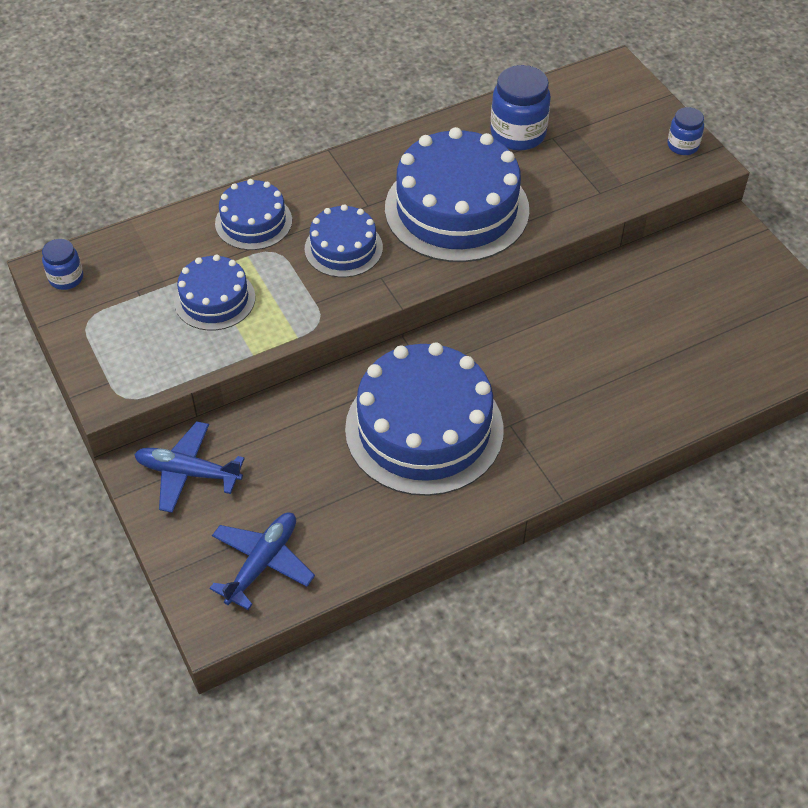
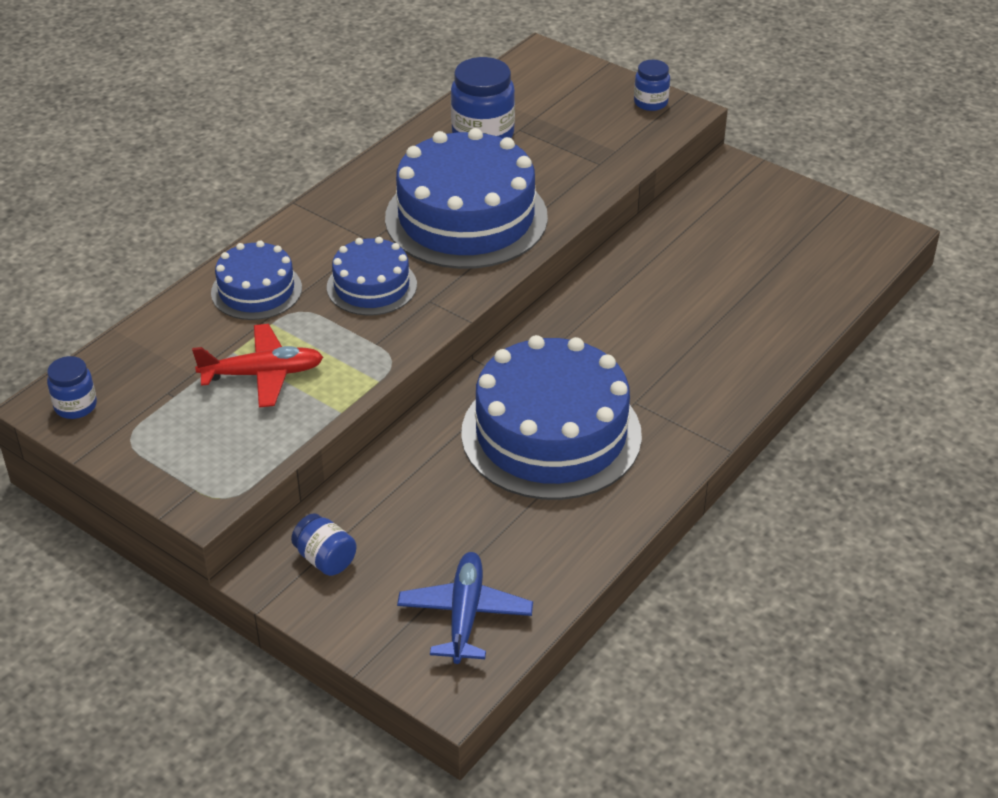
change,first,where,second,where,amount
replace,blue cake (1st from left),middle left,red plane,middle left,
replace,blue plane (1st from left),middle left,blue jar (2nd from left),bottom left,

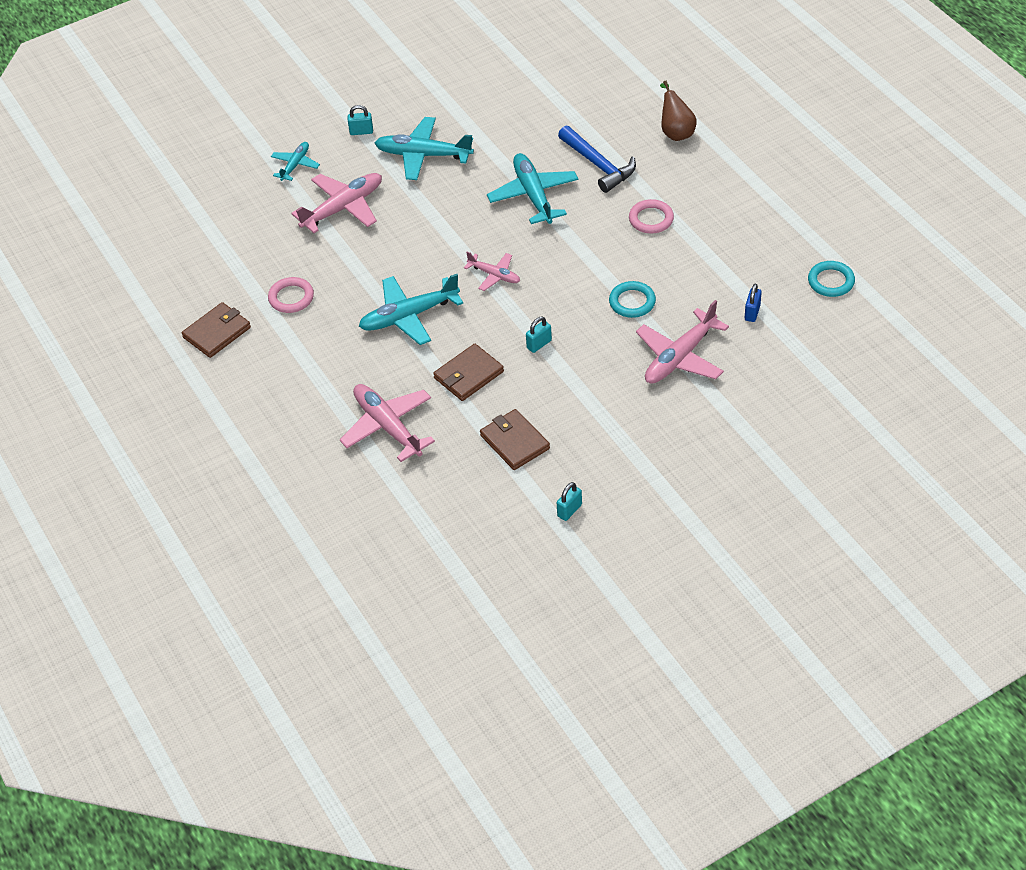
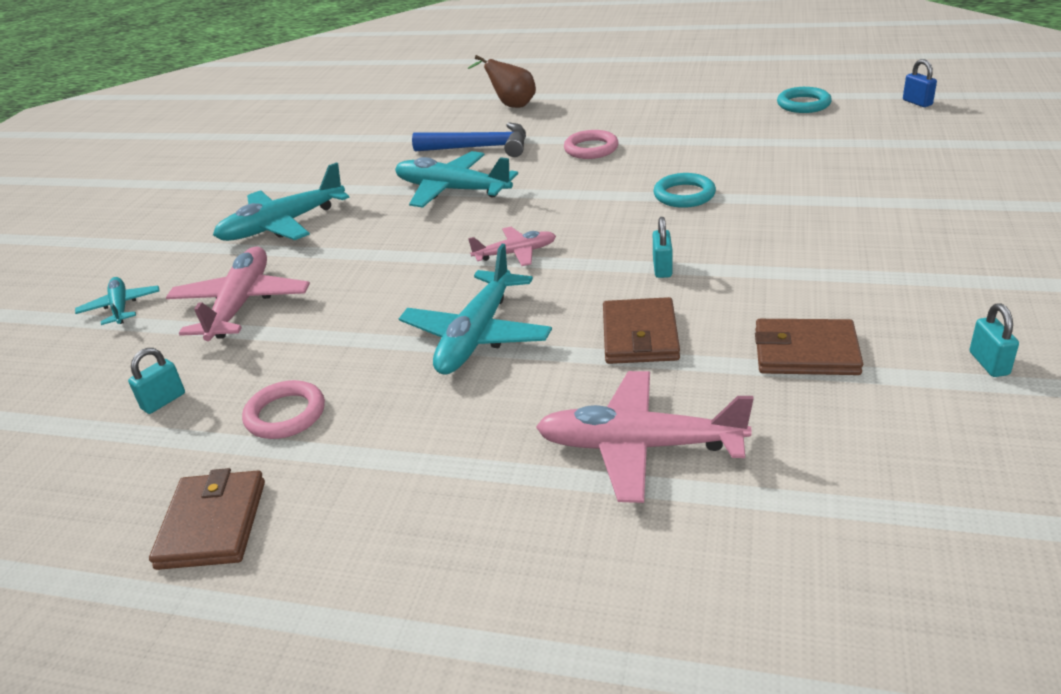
change,first,where,second,where,amount
move,turquoise padlock (1st from left),top centre,,middle left,
move,blue padlock,middle right,,top right,
delete,pink plane (4th from left),centre,,,

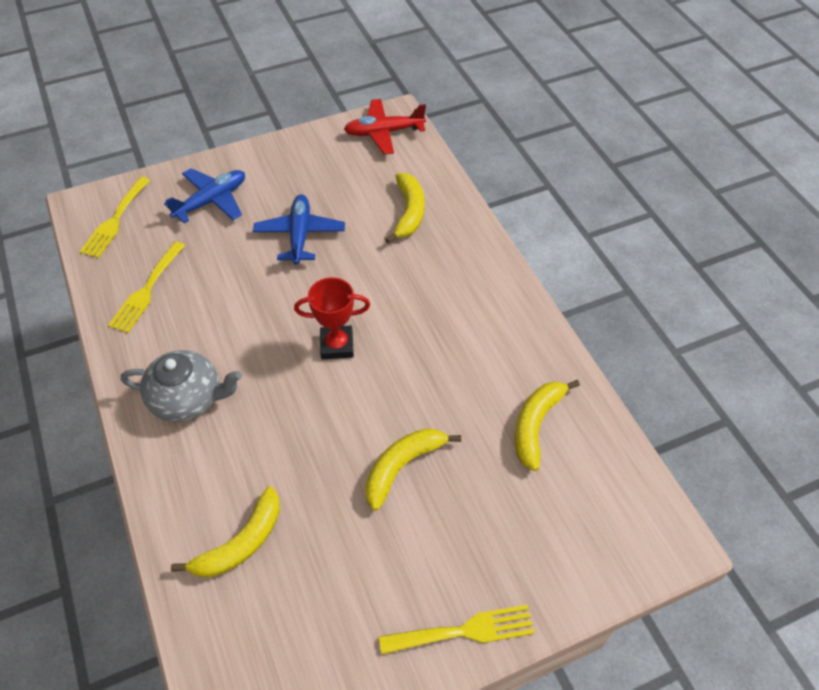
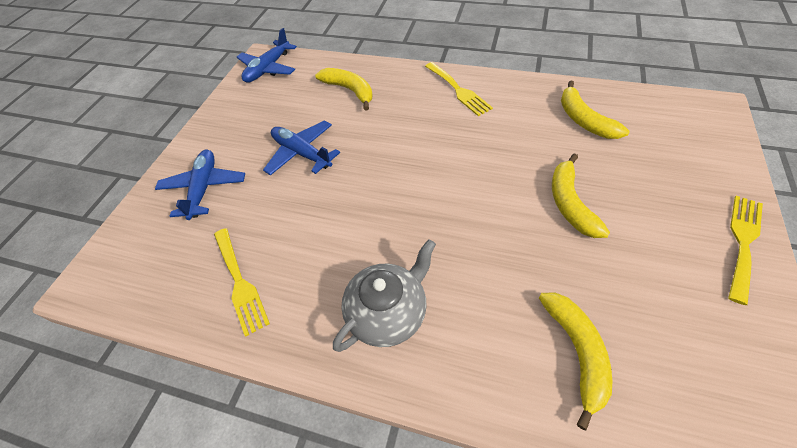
change,first,where,second,where,amount
recolor,red plane,top centre,blue plane (2nd from left),top centre,
move,yellow fork (1st from left in the first image),top left,yellow fork (2nd from left),top centre,
delete,red trophy,centre,,,

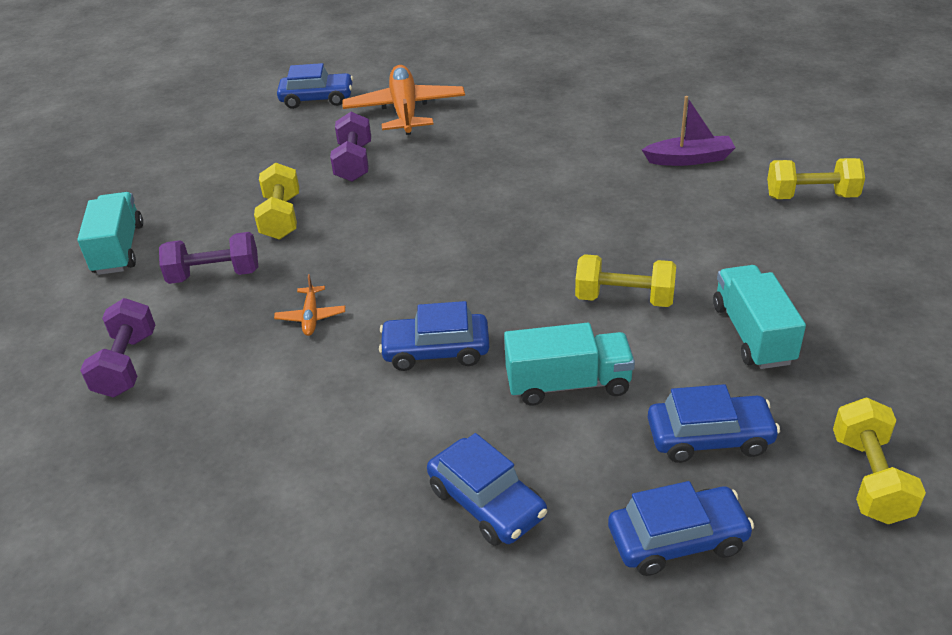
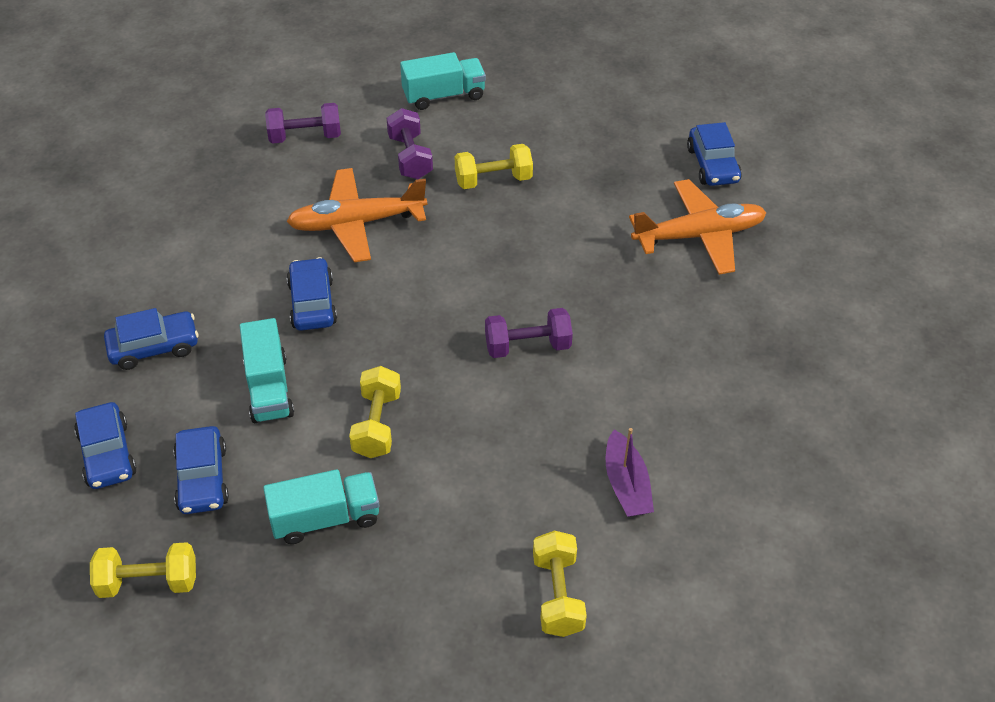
change,first,where,second,where,amount
move,purple dumbbell (3rd from left),top centre,,centre,
resize,orange plane (1st from left),middle left,,top centre,x2.31
rotate,blue car (3rd from left in the first image),bottom centre,blue car (2nd from left),middle left,150 degrees counterclockwise

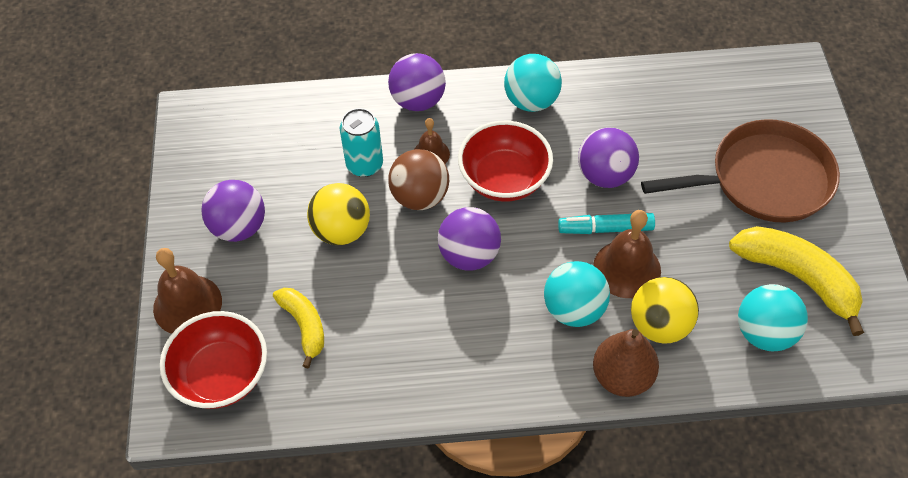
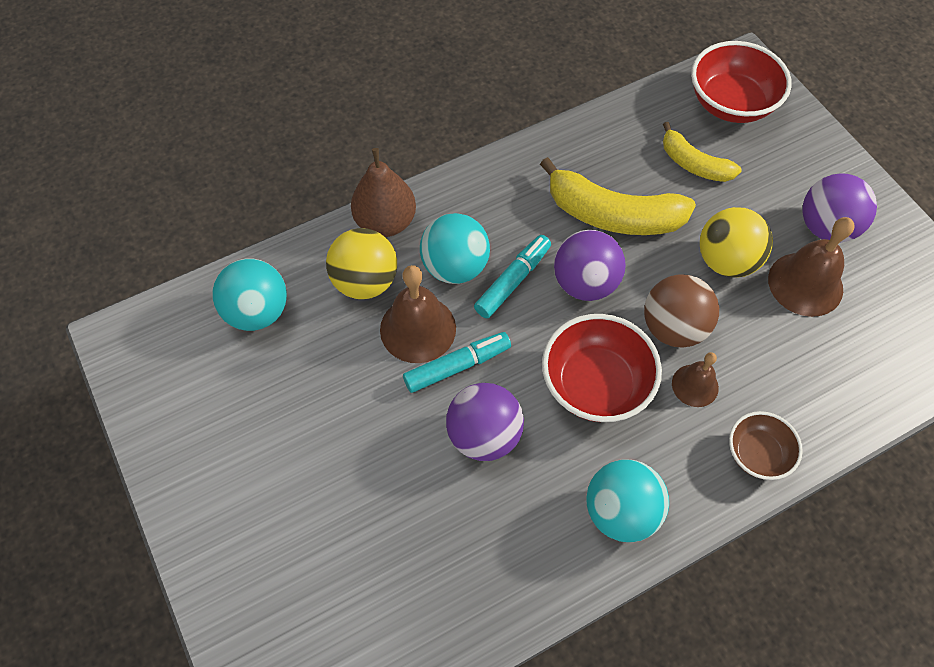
change,first,where,second,where,amount
replace,purple ball (2nd from left),top centre,brown bowl,bottom right,
delete,turquoise can,top centre,,,
delete,brown pan,middle right,,,
move,yellow banana (2nd from left in the first image),middle right,yellow banana (1st from left),top centre,
move,brown bell (1st from left in the first image),middle left,brown bell (3rd from left),middle right,
insert,,,turquoise marker (2nd from left),centre,

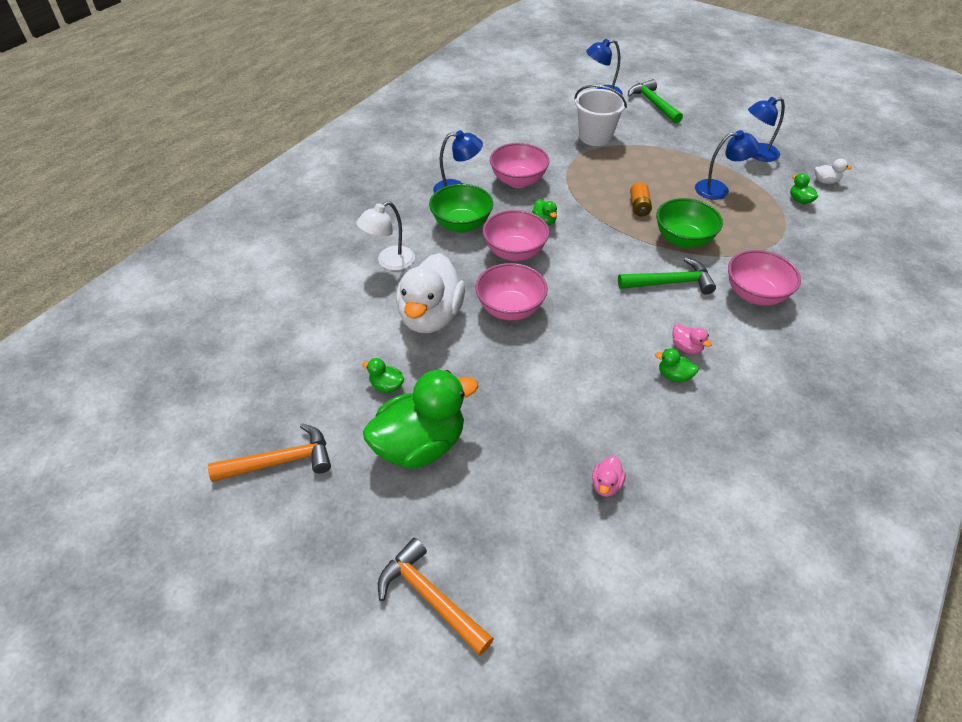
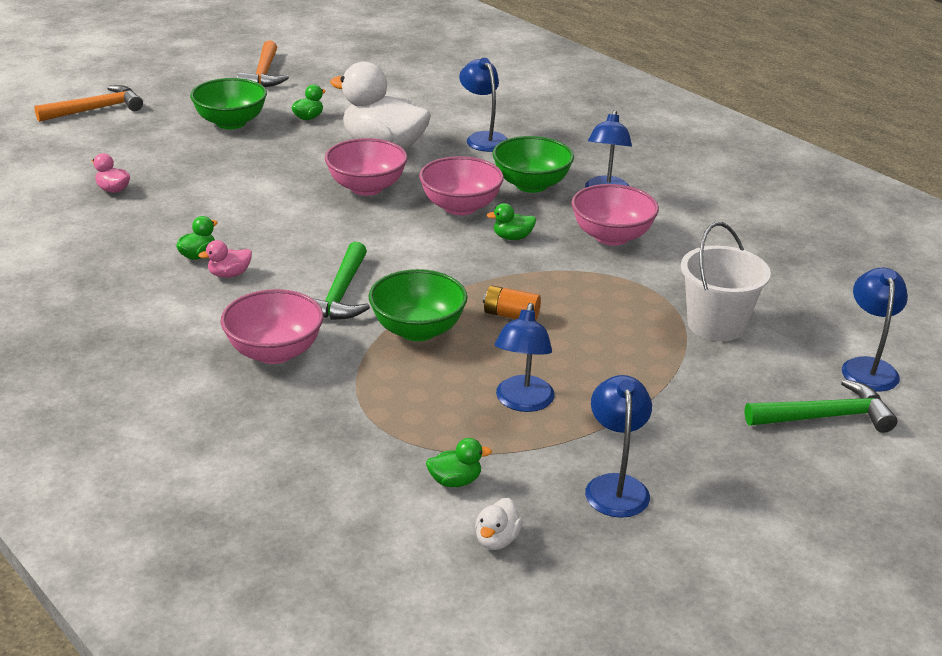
change,first,where,second,where,amount
recolor,white lamp,top centre,blue lamp (1st from left),top centre,
replace,green duck (2nd from left),centre,green bowl (1st from left),top left,

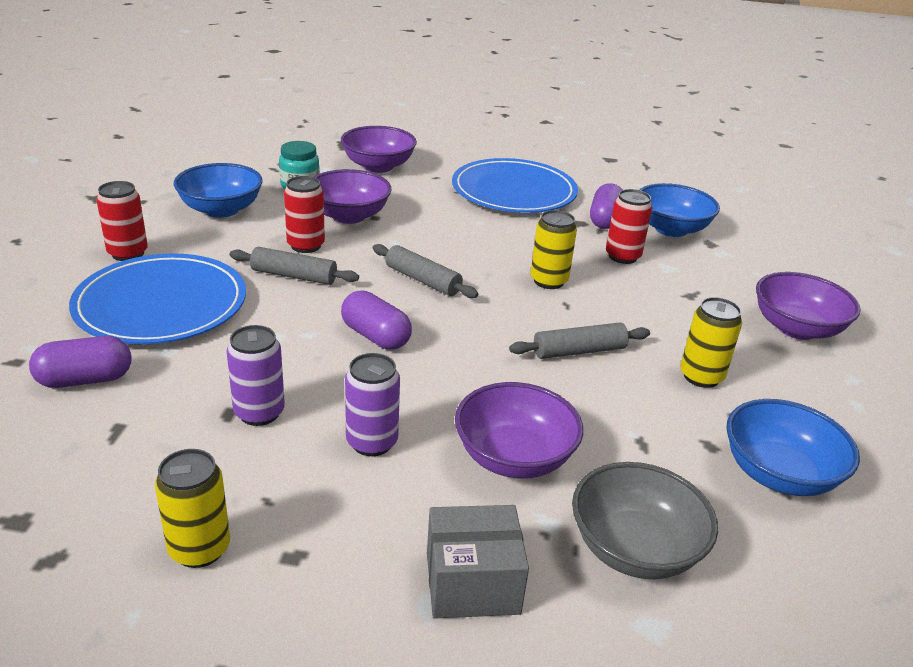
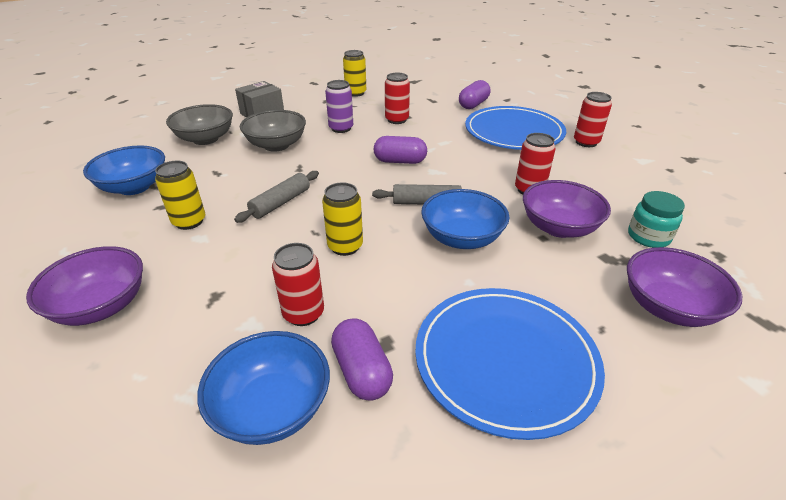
change,first,where,second,where,amount
move,blue bowl (1st from left in the first image),top left,blue bowl (3rd from left),centre,
delete,grey rolling pin (1st from left),middle left,,,
recolor,purple can (1st from left),middle left,red can (2nd from left),top centre,
recolor,purple bowl (3rd from left),centre,grey bowl (2nd from left),top centre,

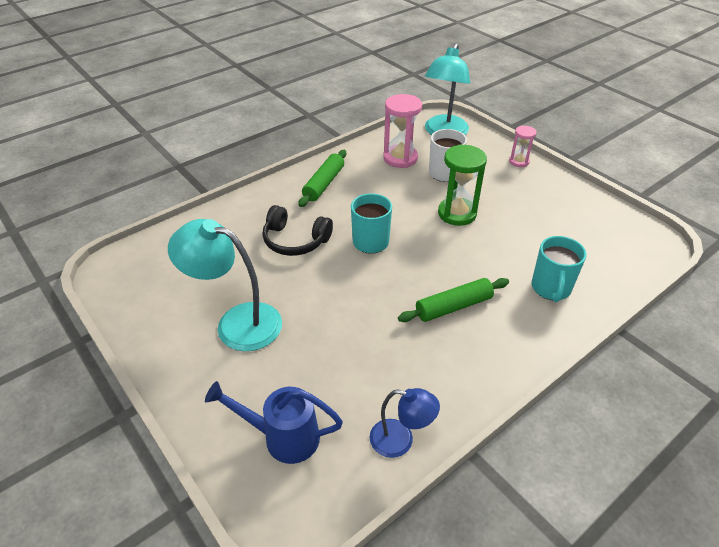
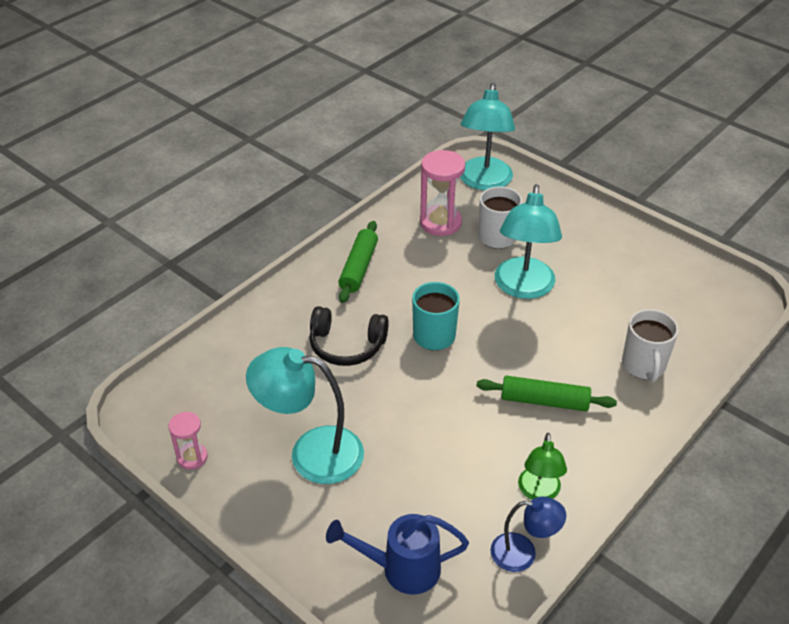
change,first,where,second,where,amount
move,pink hourglass (2nd from left in the first image),top right,pink hourglass (1st from left),bottom left,
replace,green hourglass,centre,turquoise lamp (3rd from left),middle right,
recolor,turquoise mug (2nd from left),middle right,white mug (2nd from left),middle right,
rotate,green rolling pin (2nd from left),centre,,middle right,45 degrees clockwise
insert,,,green lamp,bottom right,

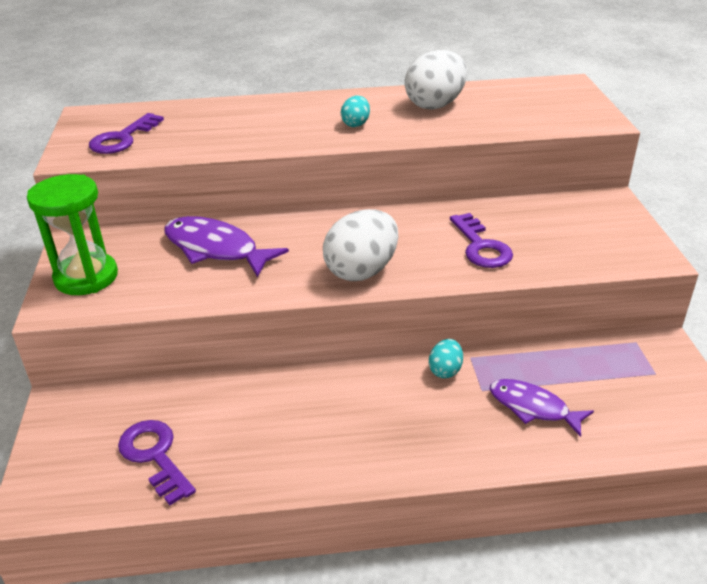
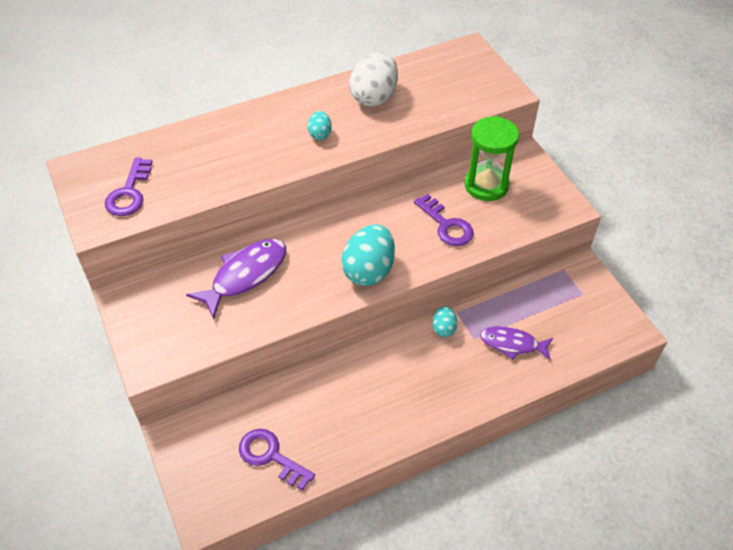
change,first,where,second,where,amount
move,green hourglass,middle left,,top right,
recolor,white egg (1st from left),centre,turquoise egg (2nd from left),centre,
rotate,purple fish (1st from left),middle left,,middle left,120 degrees clockwise

